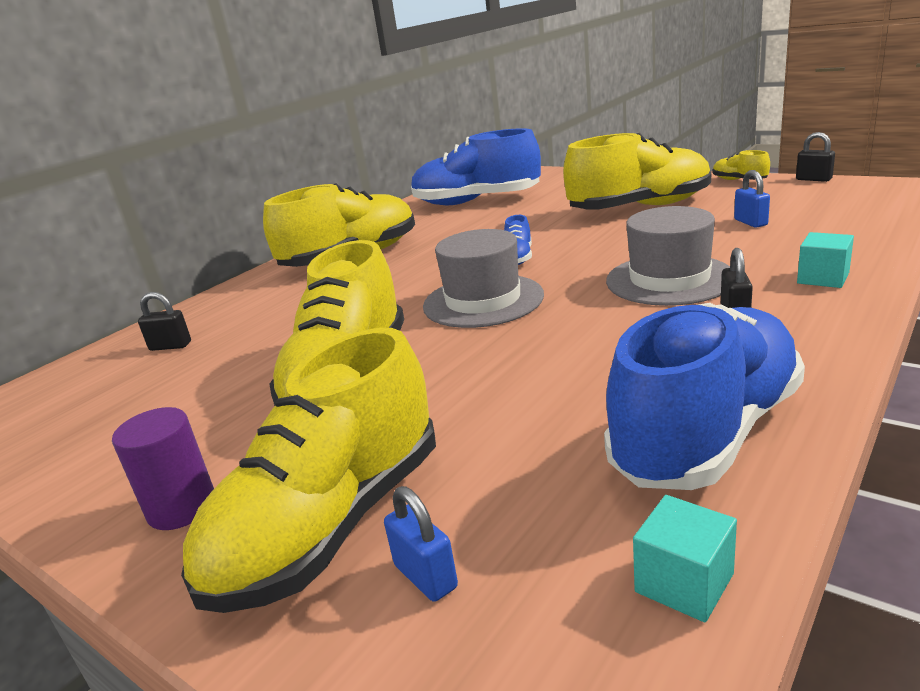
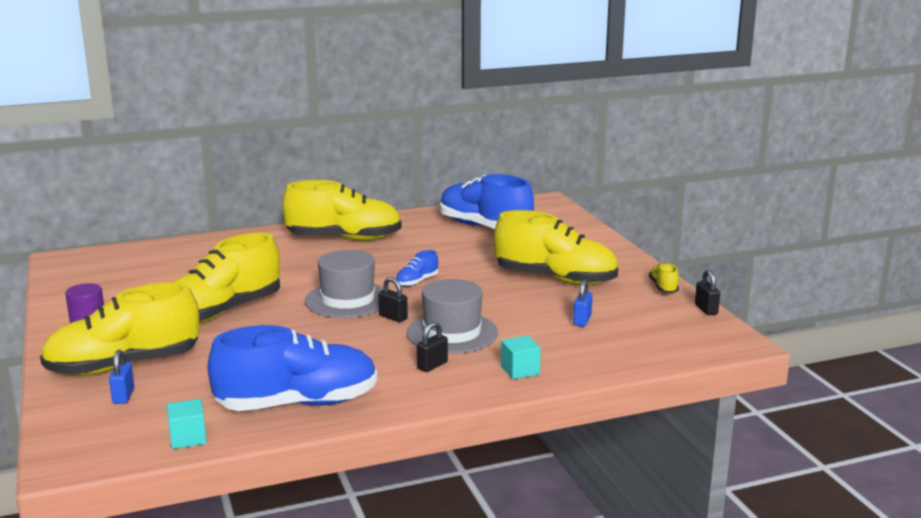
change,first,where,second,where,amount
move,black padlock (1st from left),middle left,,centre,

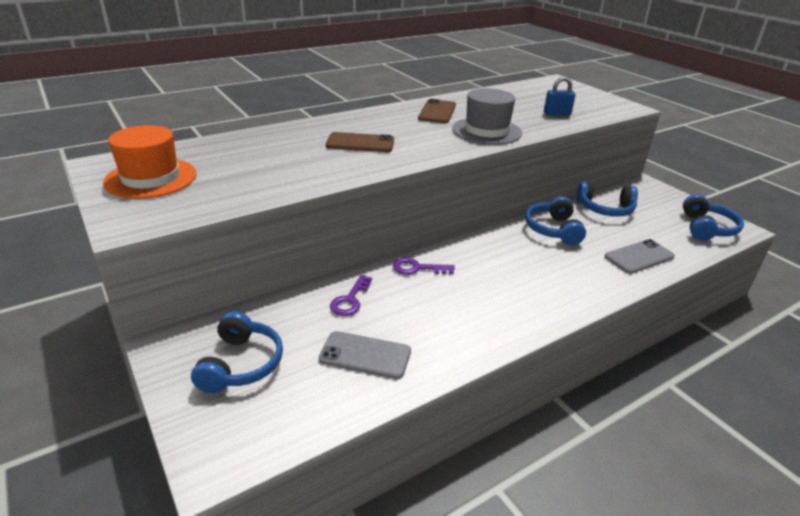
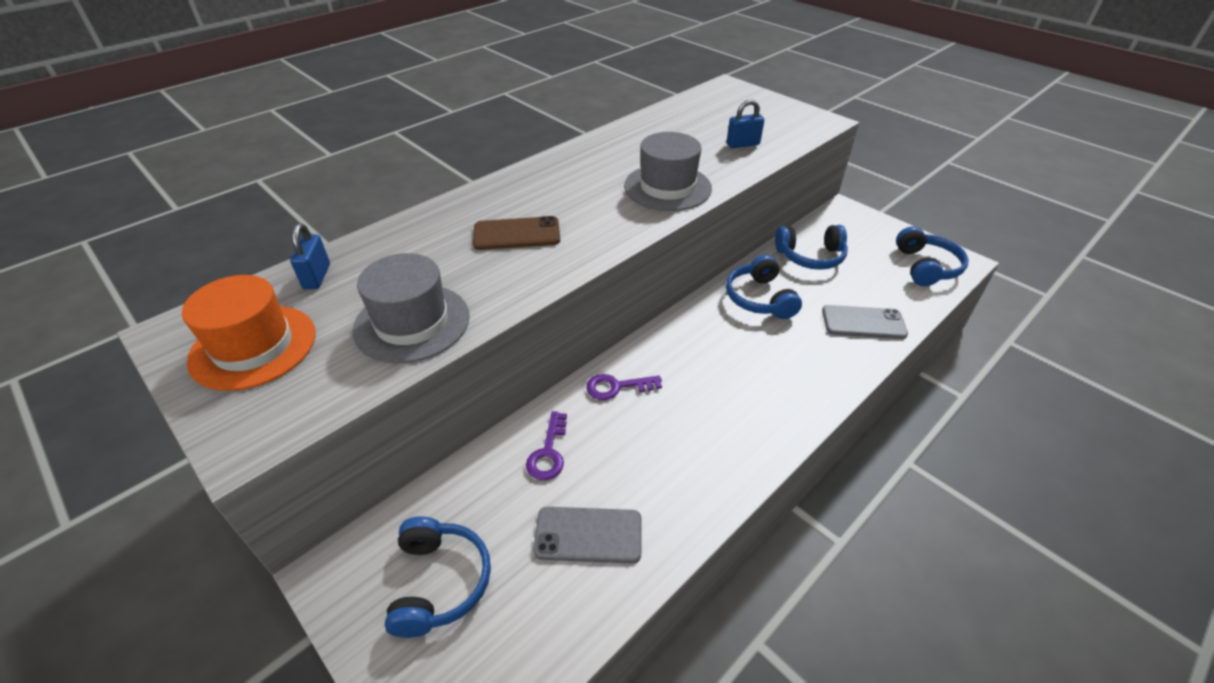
change,first,where,second,where,amount
delete,brown phone (2nd from left),top centre,,,
rotate,grey phone (2nd from left),middle right,,middle right,45 degrees clockwise
insert,,,blue padlock (1st from left),middle left,
insert,,,grey hat (1st from left),centre,

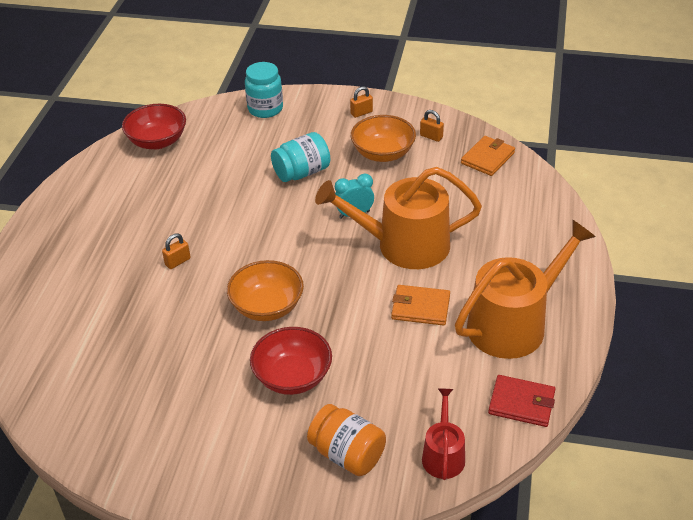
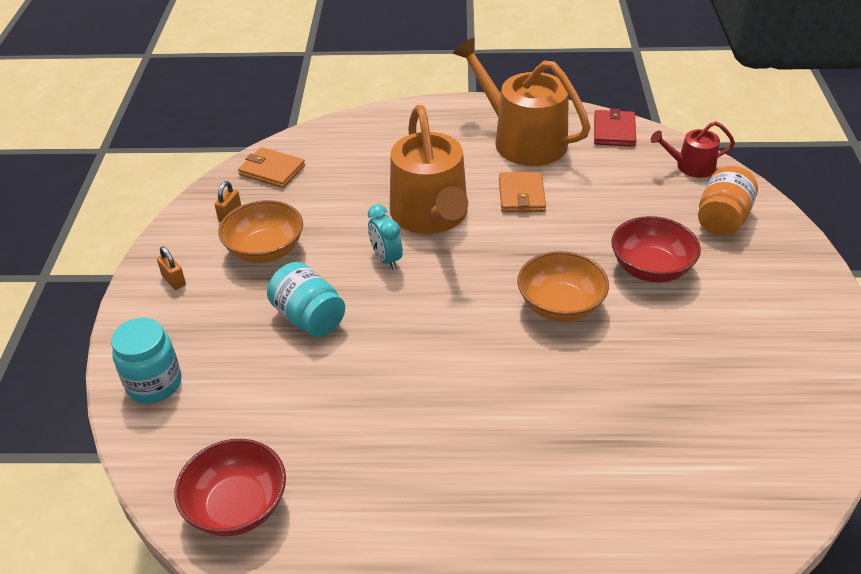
change,first,where,second,where,amount
delete,orange padlock (1st from left),middle left,,,

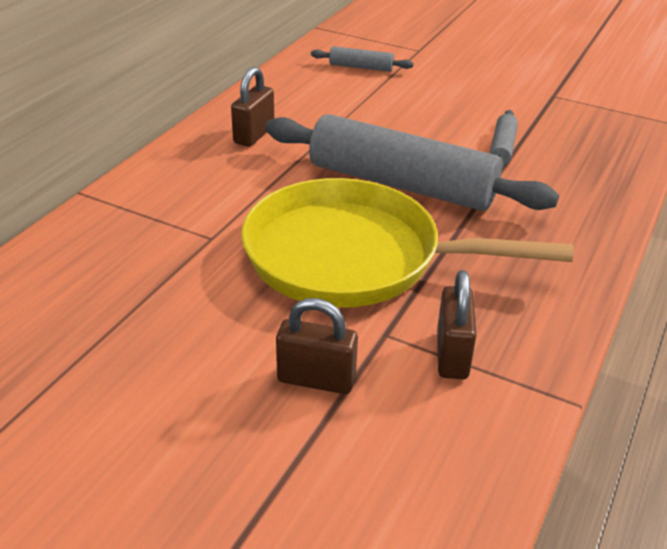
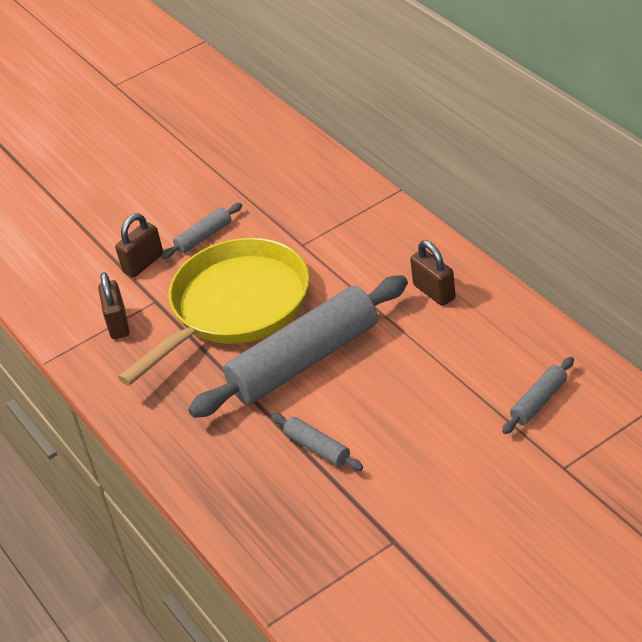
change,first,where,second,where,amount
rotate,brown padlock (3rd from left in the first image),middle right,brown padlock (1st from left),middle left,45 degrees clockwise
insert,,,grey rolling pin (1st from left),middle left,

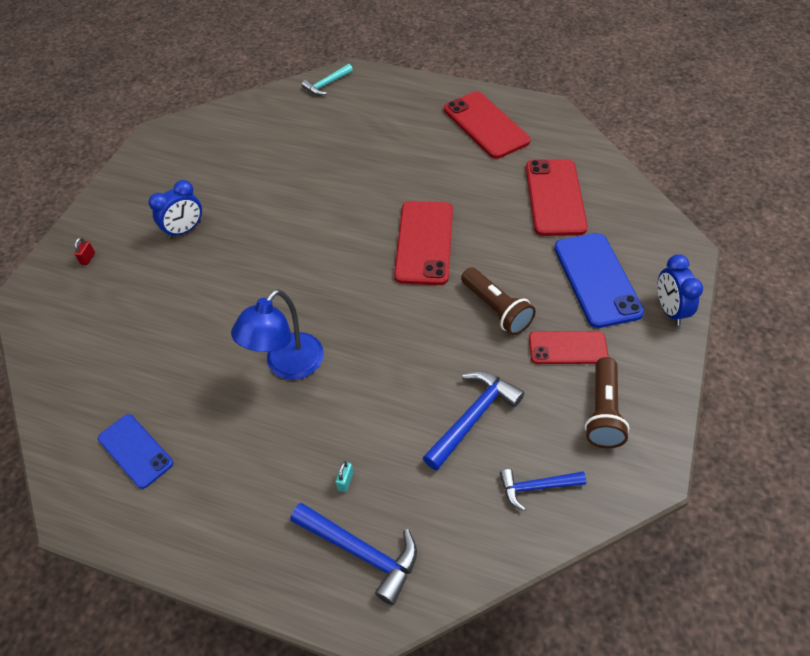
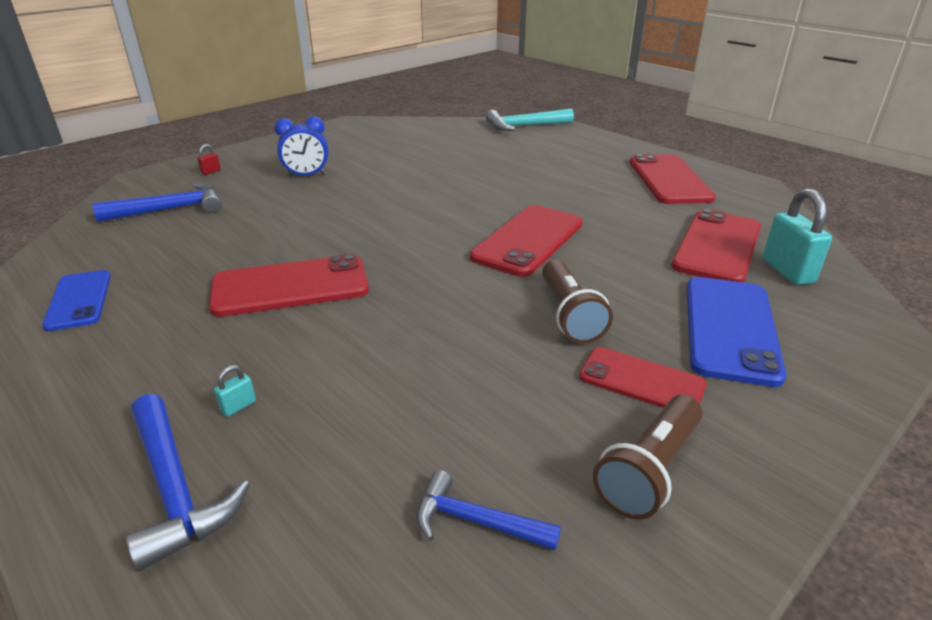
change,first,where,second,where,amount
resize,turquoise hammer,top centre,,top centre,x1.55
delete,blue clock (2nd from left),middle right,,,
replace,blue lamp,centre,red phone (1st from left),middle left,
move,blue hammer (2nd from left in the first image),centre,blue hammer (1st from left),top left,
insert,,,turquoise padlock (2nd from left),middle right,

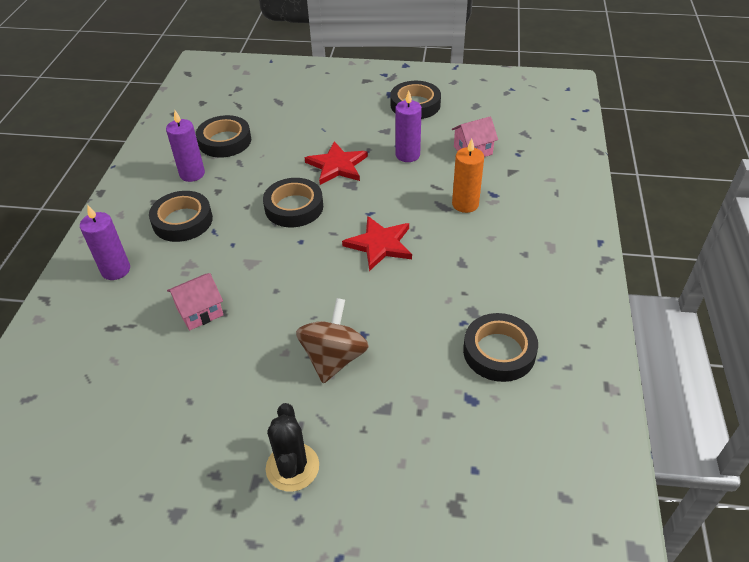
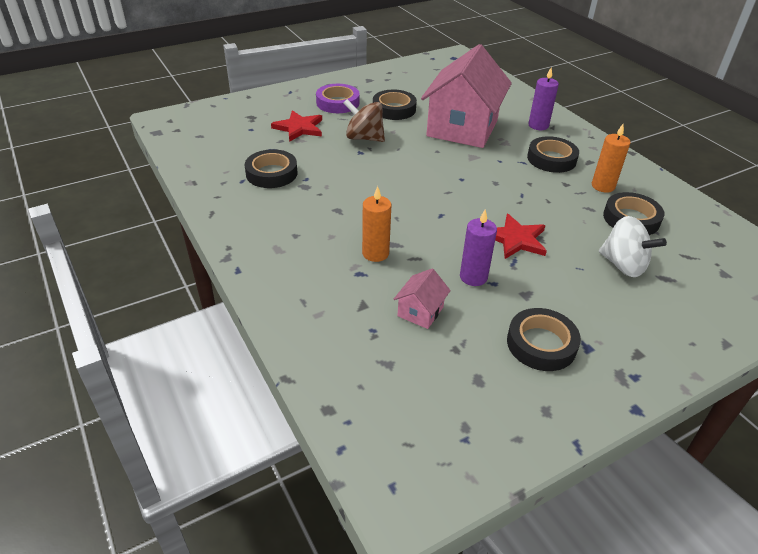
change,first,where,second,where,amount
recolor,purple candle (2nd from left),top left,orange candle (2nd from left),top right,
move,black tape (3rd from left in the first image),centre,black tape (2nd from left),top centre,
move,red star (2nd from left in the first image),centre,red star (1st from left),top centre,
resize,pink house (1st from left in the first image),middle left,pink house (2nd from left),top centre,x2.45
rotate,brown spinning top,centre,,top centre,135 degrees clockwise
replace,black cactus,bottom centre,purple tape,top centre,
insert,,,white spinning top,middle right,

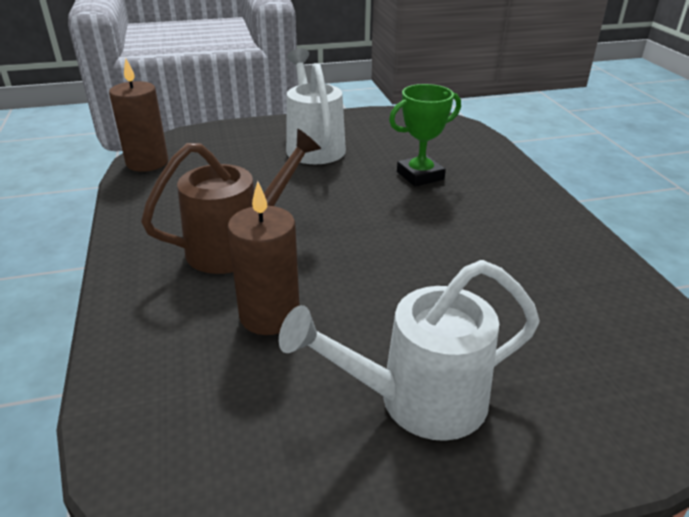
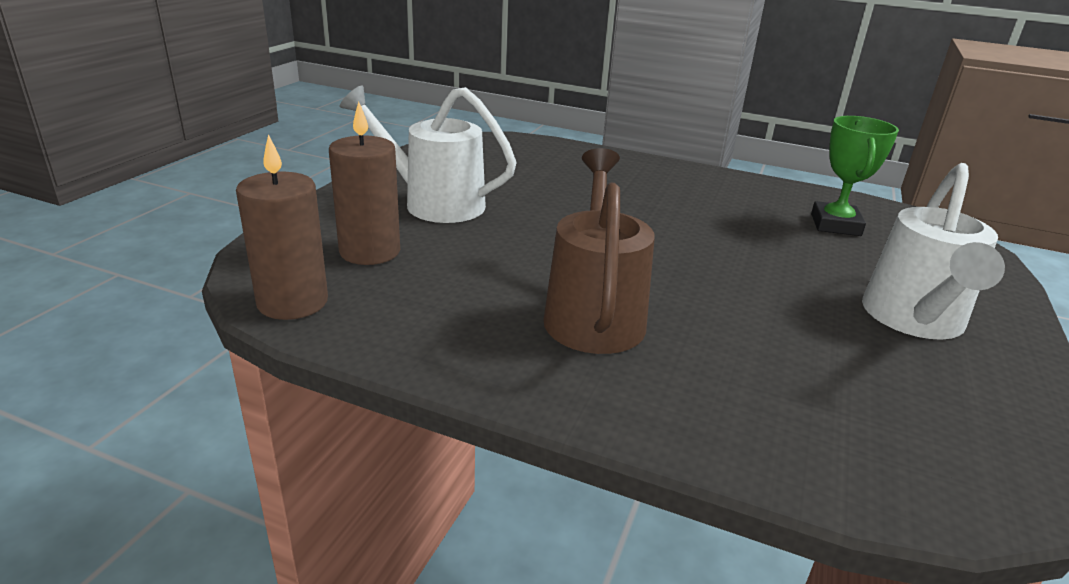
change,first,where,second,where,amount
move,green trophy,top centre,,top right,
move,brown candle (2nd from left),centre,,top centre,

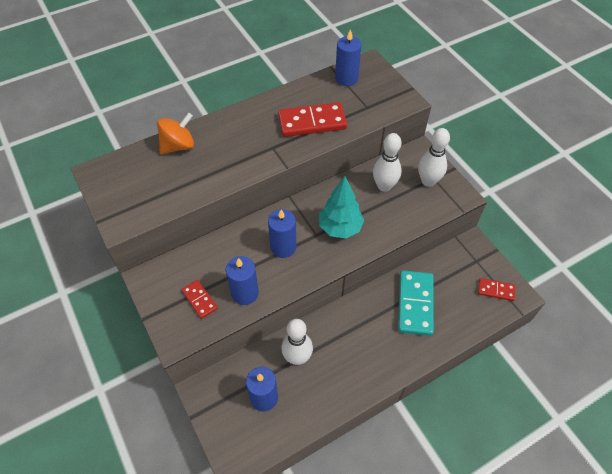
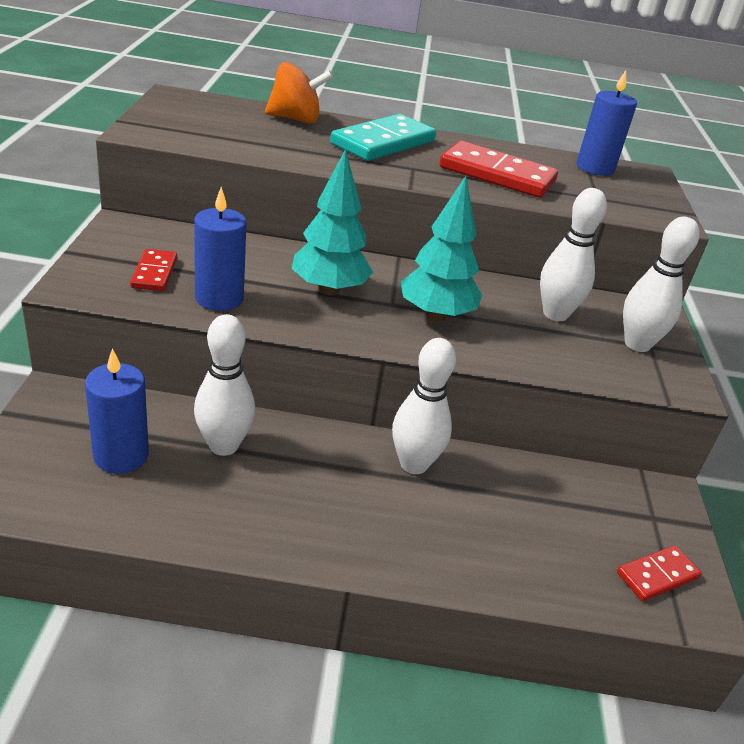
change,first,where,second,where,amount
replace,blue candle (3rd from left),centre,turquoise tree (1st from left),top centre,
move,turquoise domino,middle right,,top centre,
rotate,red domino (3rd from left),middle right,,bottom right,75 degrees counterclockwise
insert,,,white bowling pin (2nd from left),centre,

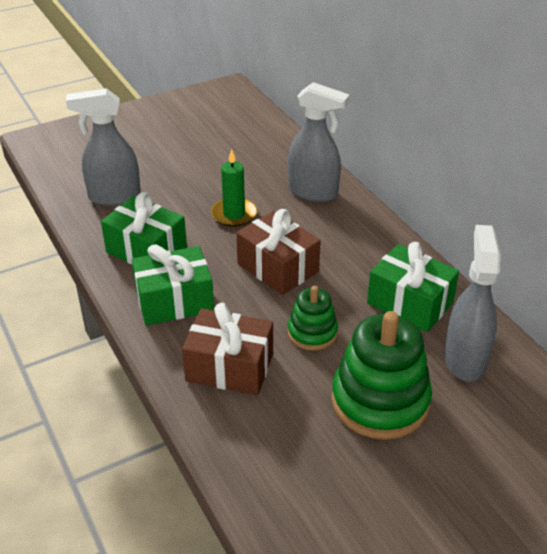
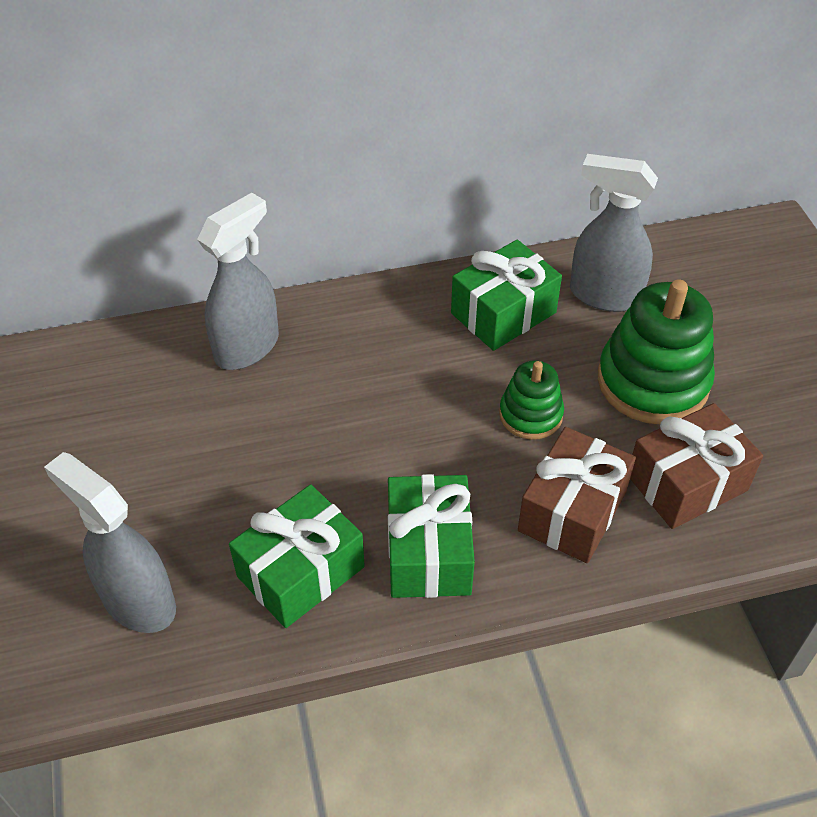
change,first,where,second,where,amount
rotate,grey spray bottle (1st from left),top left,,middle left,120 degrees clockwise
delete,green candle,centre,,,
move,brown gift (2nd from left),centre,,middle right,

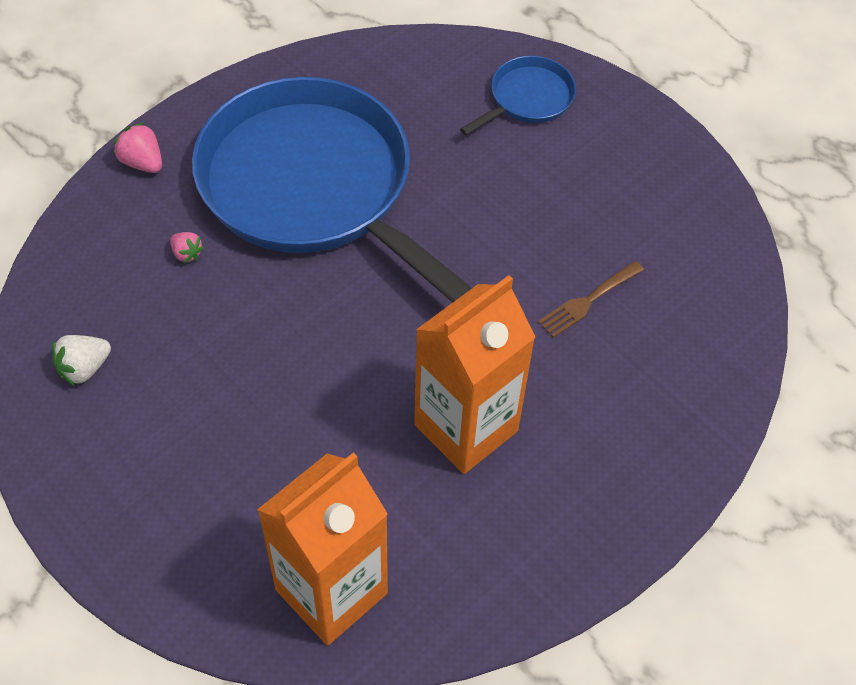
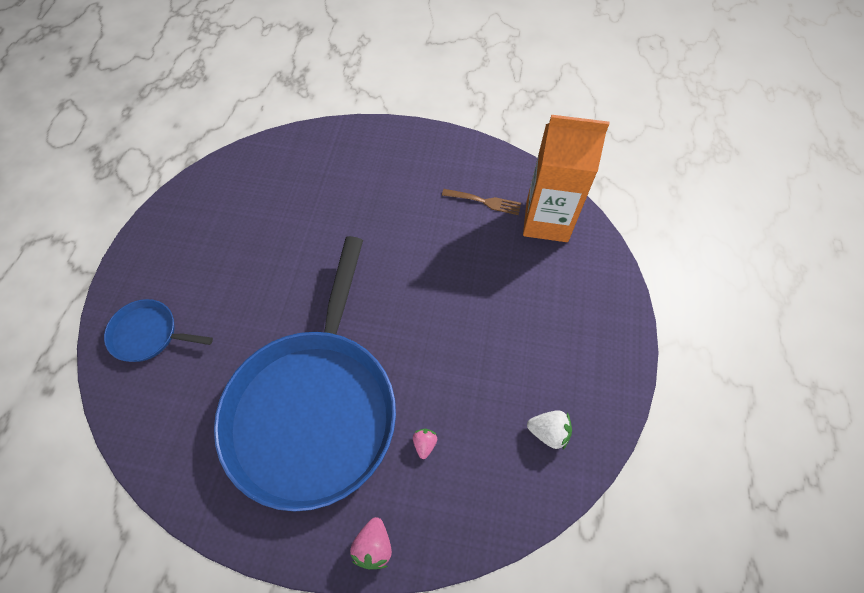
change,first,where,second,where,amount
move,brown fork,middle right,,centre,
delete,orange carton (2nd from left),centre,,,

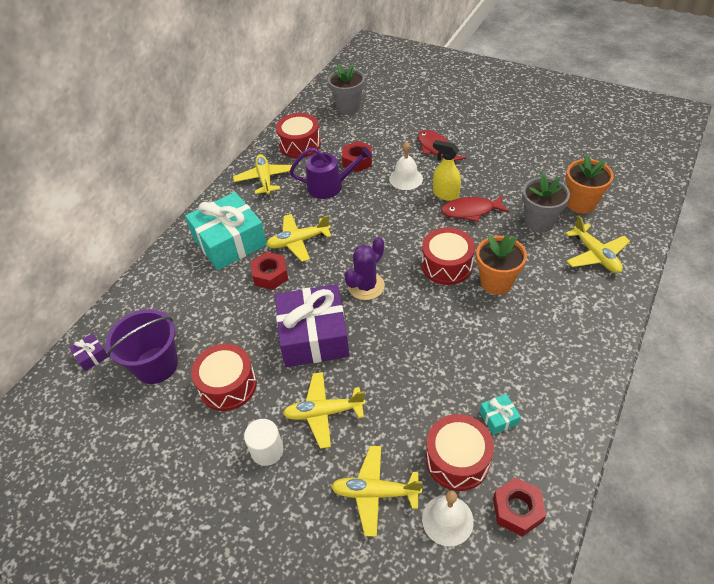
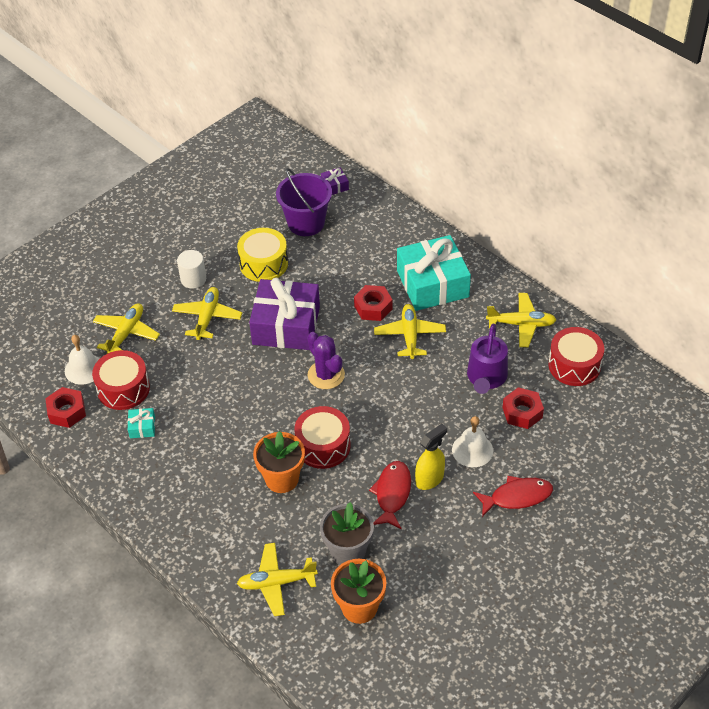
change,first,where,second,where,amount
delete,grey flower pot (1st from left),top centre,,,
recolor,red drum (1st from left),middle left,yellow drum,centre,

